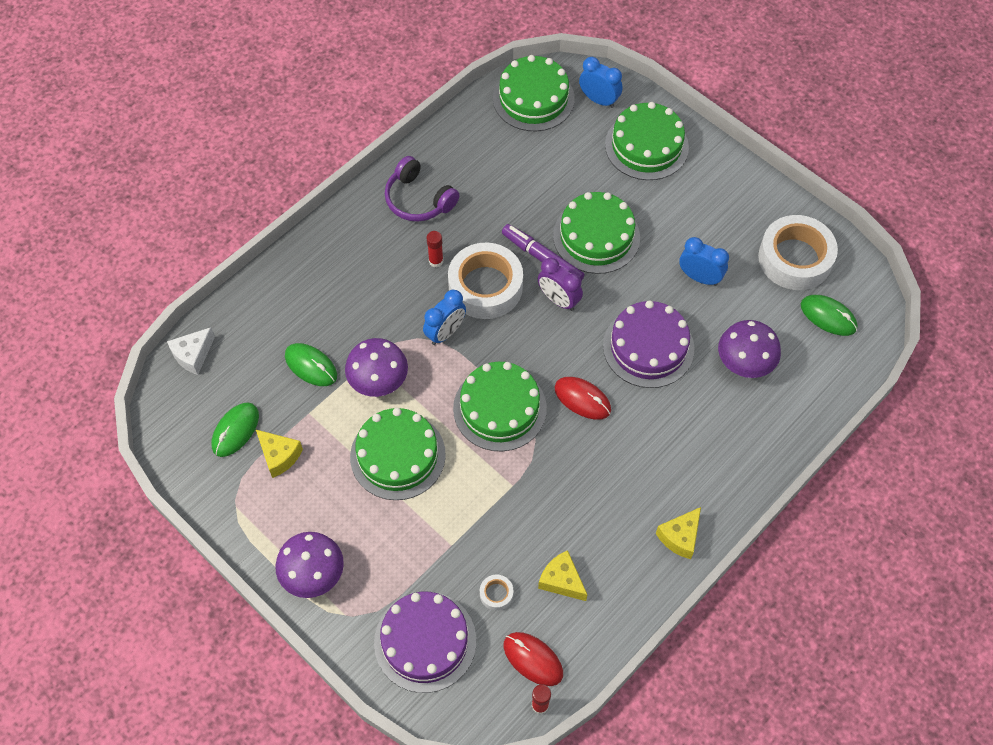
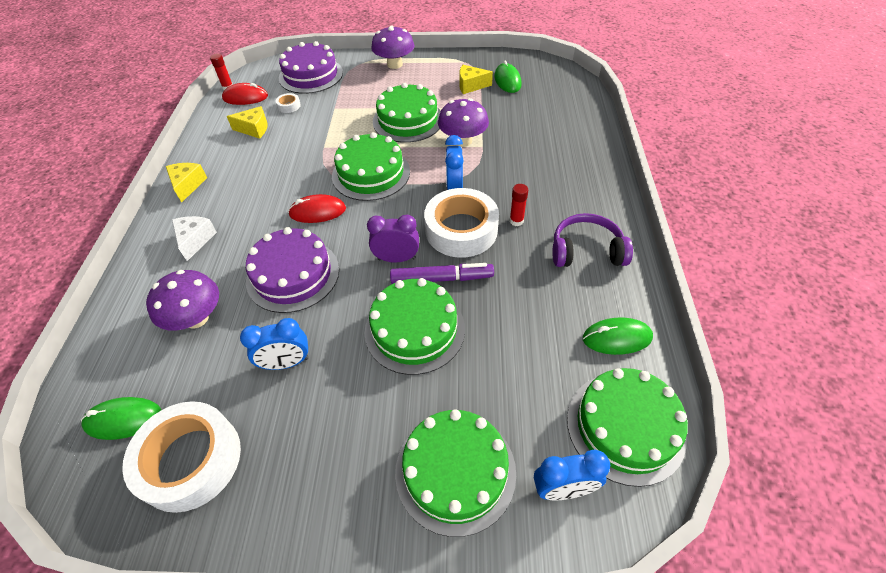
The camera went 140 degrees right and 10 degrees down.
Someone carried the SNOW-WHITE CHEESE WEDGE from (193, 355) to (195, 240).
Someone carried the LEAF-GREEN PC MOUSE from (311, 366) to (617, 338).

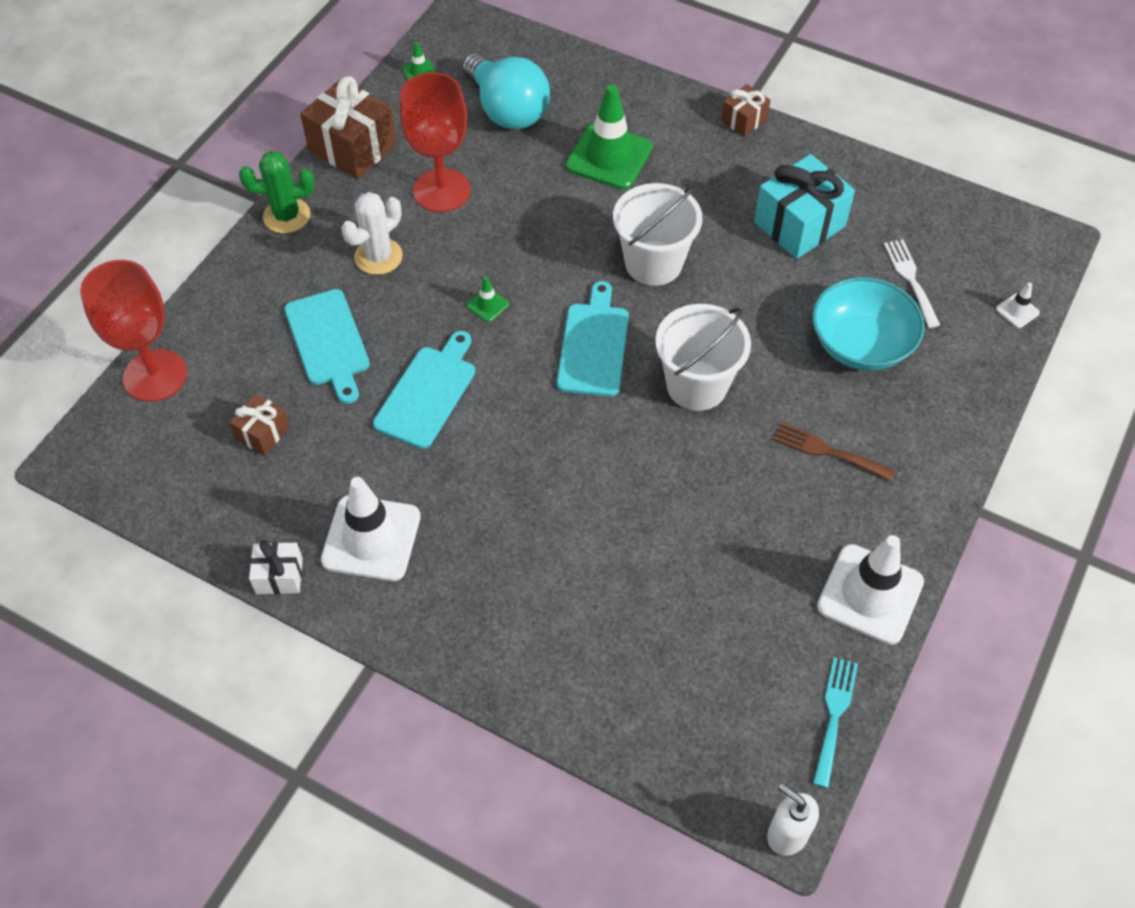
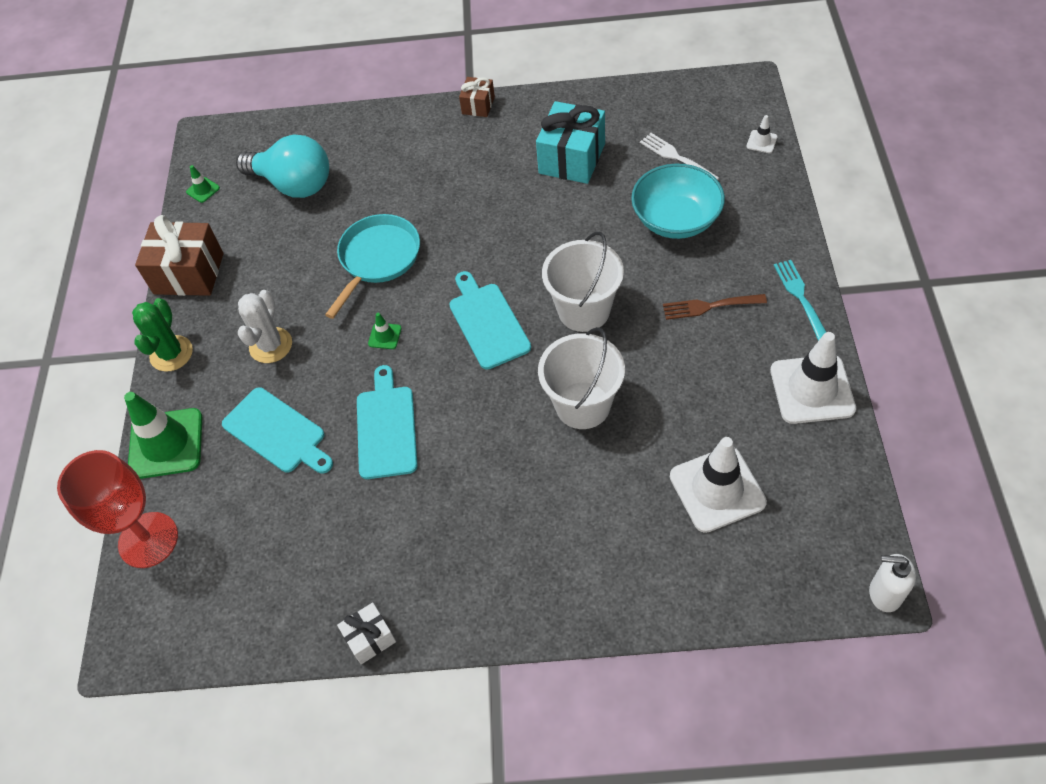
The camera went 25 degrees left and 0 degrees up.
Someone took away the RUSSET WRAPPED GIFT at (263, 433).
Someone rotated the LEAF-GREEN PRICKLY PLANT at (287, 216) by 45 degrees counterclockwise.
Someone carried the SNOW-WHITE SAFETY CONE from (371, 538) to (717, 489).
Someone took away the SCARLET CHALICE at (442, 191).
Someone carried the LEAF-GREEN SAFETY CONE from (609, 157) to (166, 444).
Someone carried the SNOW-WHITE SAND BUCKET from (653, 263) to (582, 405).
Someone carried the AQUA FORK from (834, 715) to (800, 296).
Someone put down the AQUA SKILLET at (377, 259).

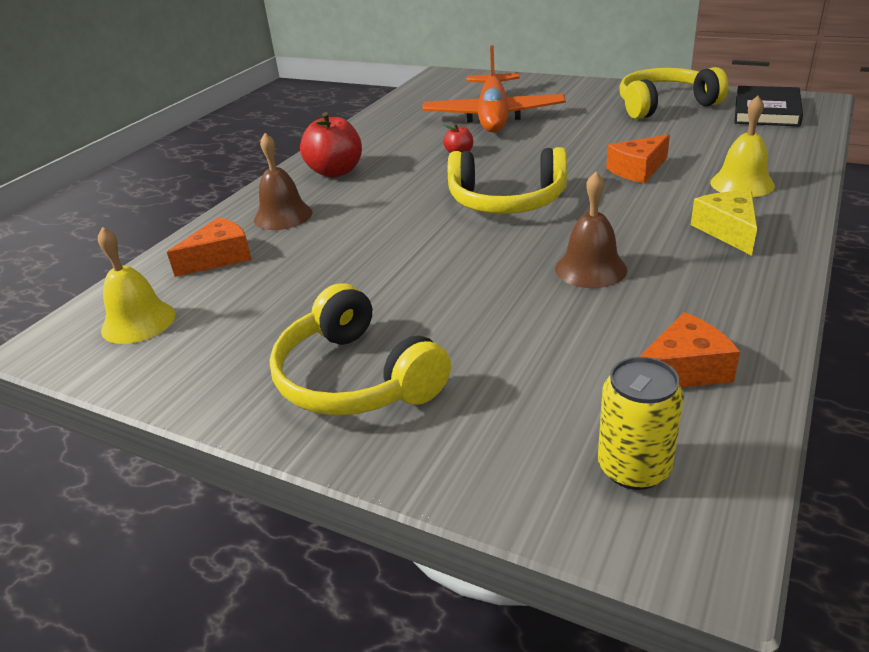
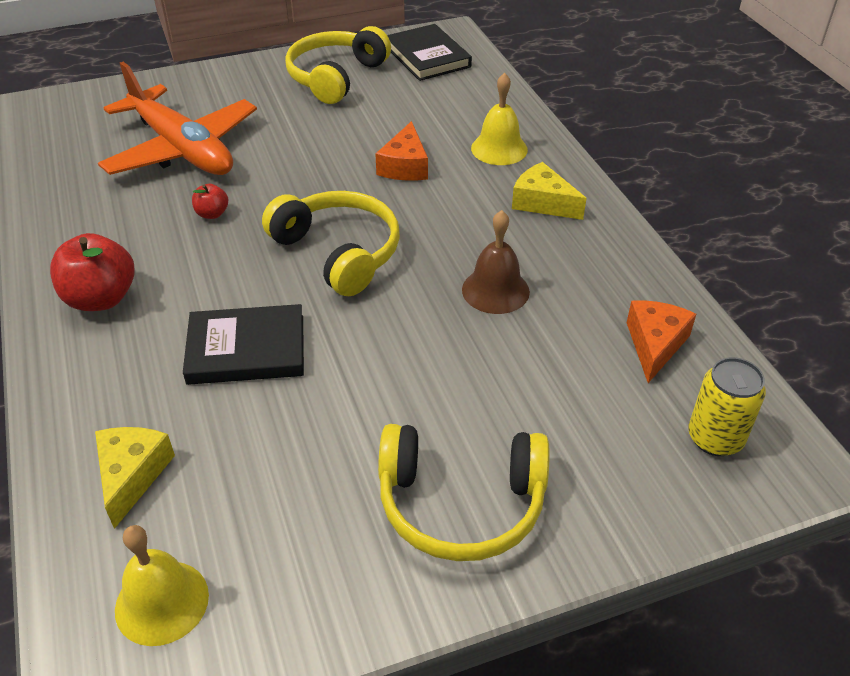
The camera went 50 degrees left and 10 degrees up.
Someone repainted the ORANGE-COLOURED CHEESE WEDGE at (219, 257), which became the GOLDEN CHEESE WEDGE at (132, 475).
Someone took away the RUSSET SCHOOL BELL at (283, 216).
Someone rotated the GOLDEN HEADSET at (507, 201) by 90 degrees counterclockwise.
Someone put down the BLACK HARDBACK at (246, 349).

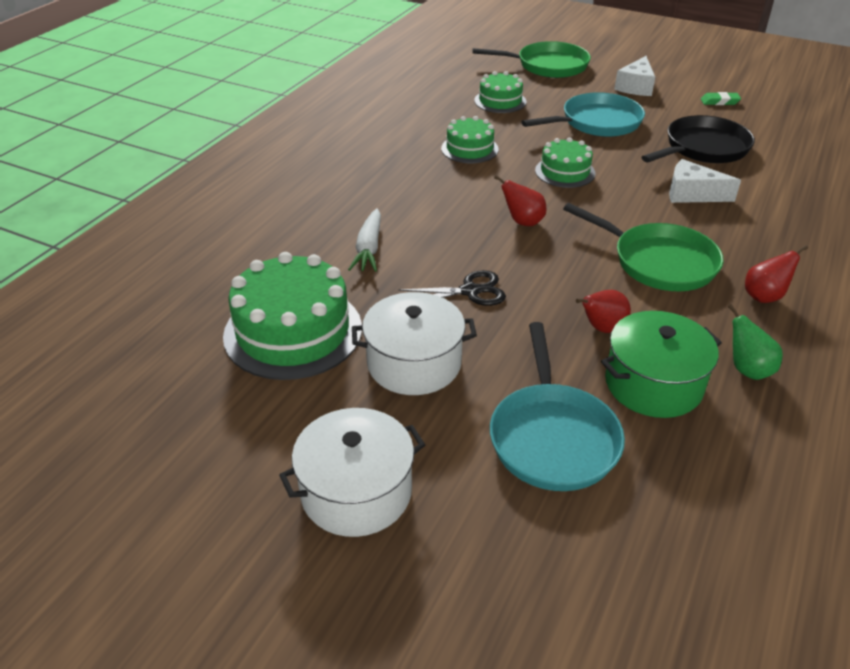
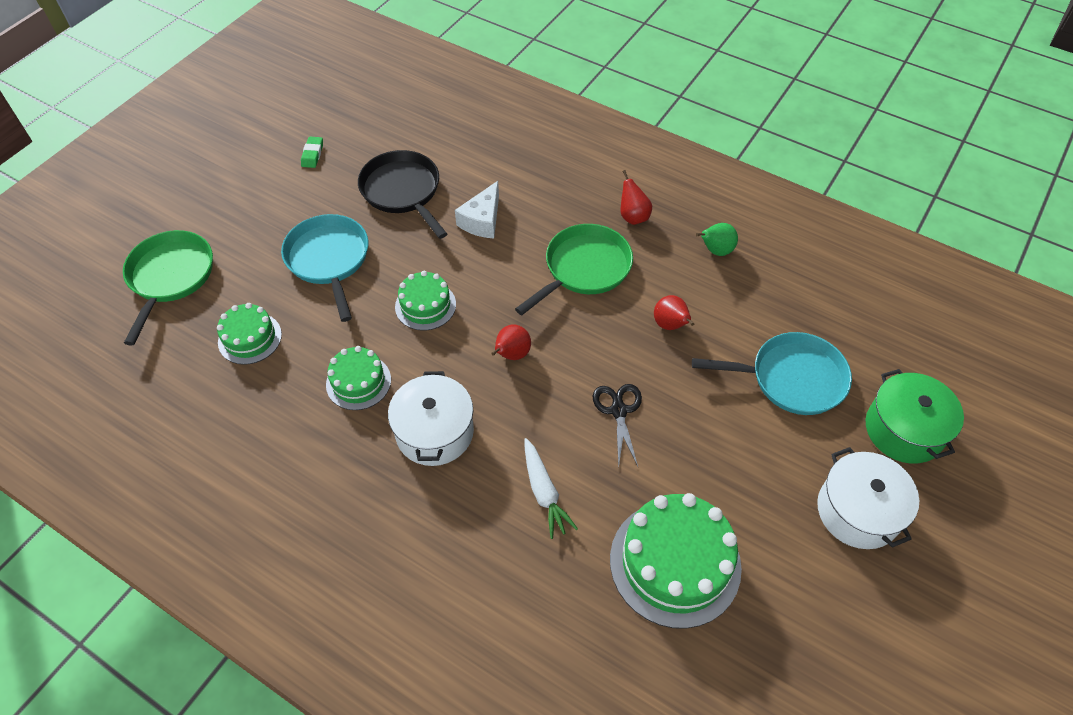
The camera went 85 degrees left and 15 degrees up.
Someone rotated the SNOW-WHITE ROOT VEGETABLE at (369, 248) by 60 degrees clockwise.
Someone carried the SNOW-WHITE STOCKPOT from (414, 363) to (434, 432).
Someone carried the LEAF-GREEN STOCKPOT from (653, 384) to (904, 430).
Someone took away the SNOW-WHITE CHEESE WEDGE at (636, 87).

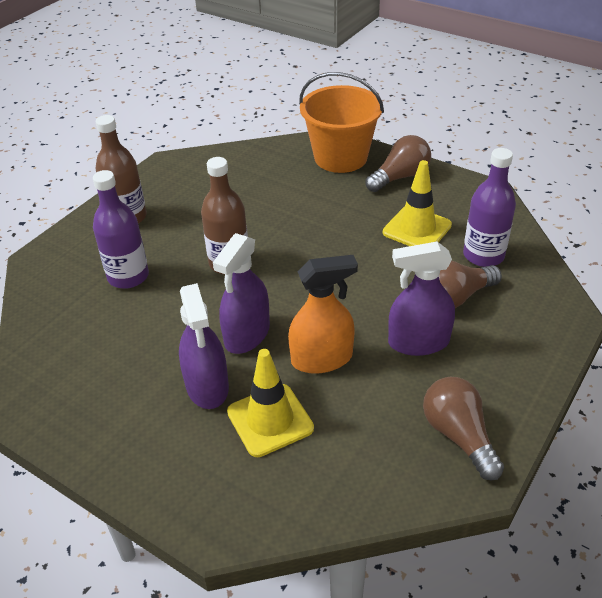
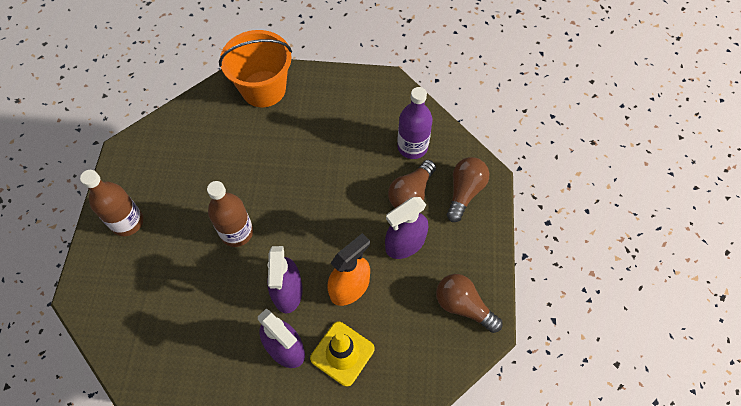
The camera went 30 degrees left and 20 degrees up.
Someone took away the PURPLE BOTTLE at (128, 276).
Someone carried the RUSSET BULB from (400, 177) to (464, 192).
Someone took away the GOLDEN SAFETY CONE at (417, 229).

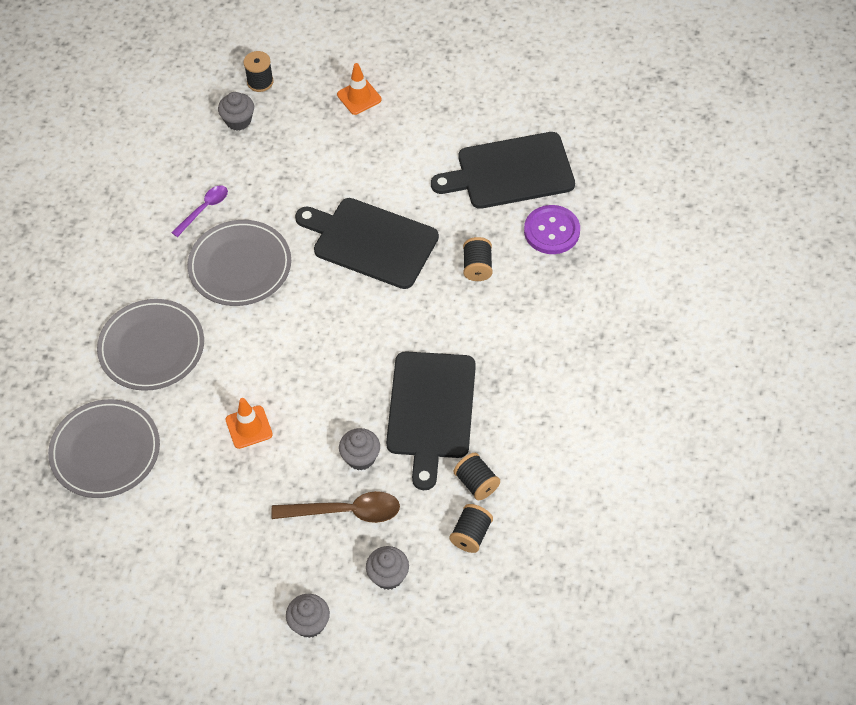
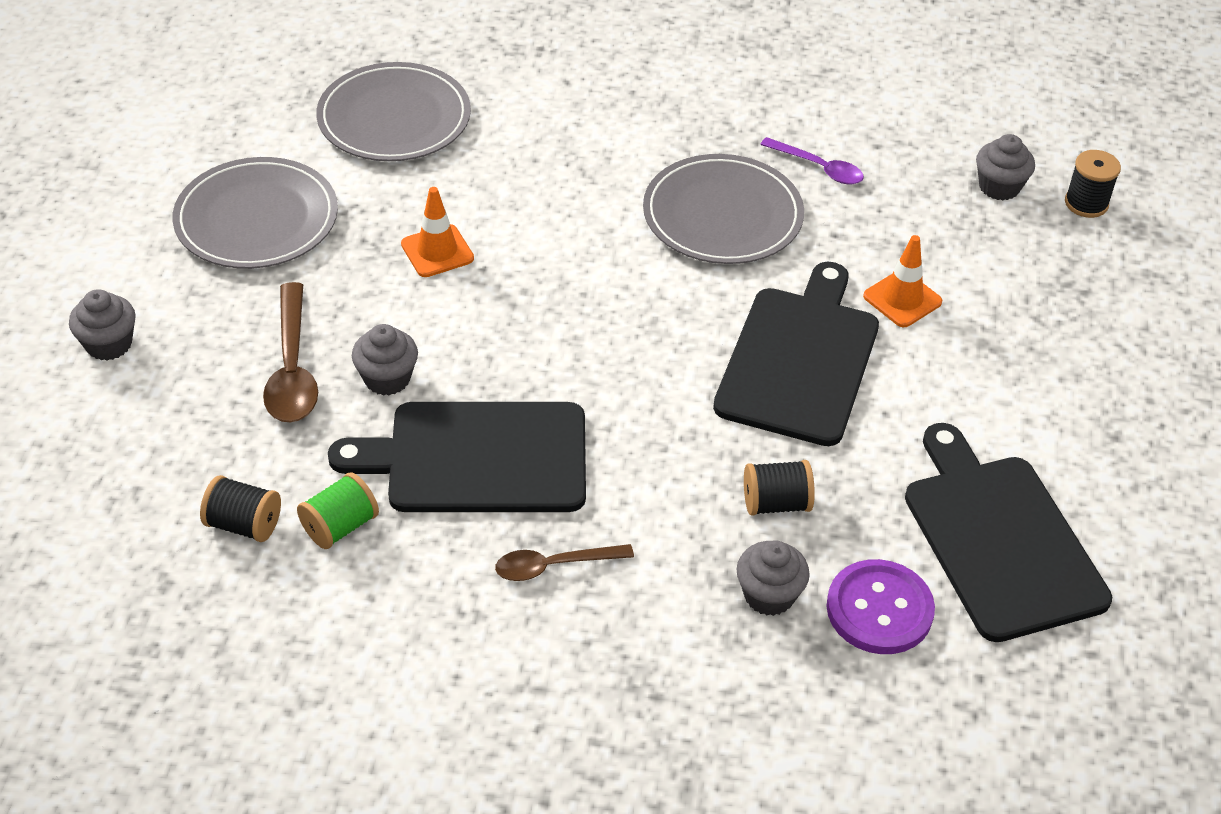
The camera went 80 degrees right and 10 degrees down.
Someone carried the GRAY FLAT DISH from (151, 347) to (256, 219).
Someone carried the ORANGE-COLOURED SAFETY CONE from (359, 97) to (902, 299).
Someone carried the GRAY CUPCAKE from (388, 576) to (769, 595).
Someone repainted the BLACK REEL OF THREAD at (476, 483), which became the LEAF-GREEN REEL OF THREAD at (340, 526).
Someone put down the RUSSET TEASPOON at (554, 566).

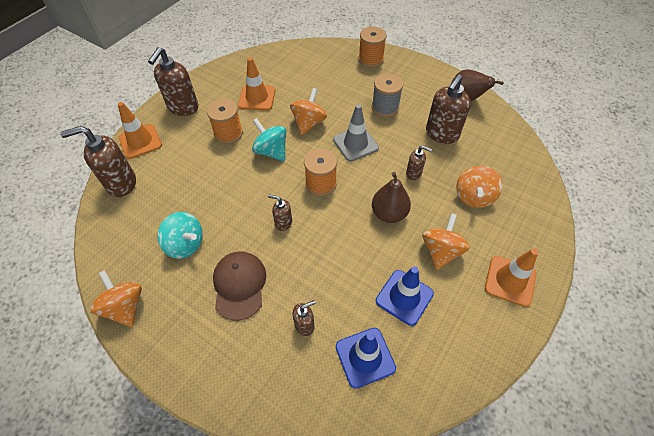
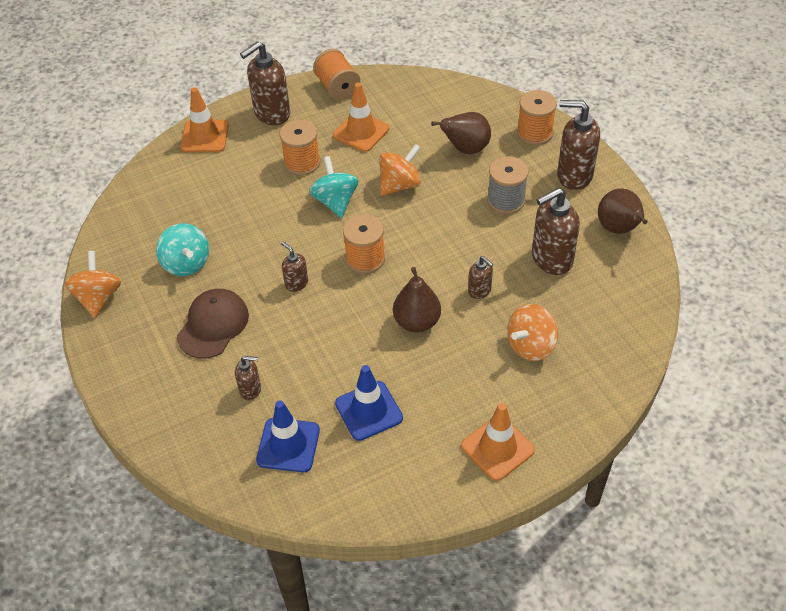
The camera went 30 degrees right and 5 degrees down.
Someone carried the RUSSET SOAP PUMP from (121, 184) to (574, 175).
Someone took away the GRAY SAFETY CONE at (355, 144).
Someone took away the ORANGE-COLOURED TOY TOP at (441, 251).
Someone put down the ORANGE-COLOURED REEL OF THREAD at (337, 87).
Someone put down the RUSSET TOY PEAR at (465, 149).

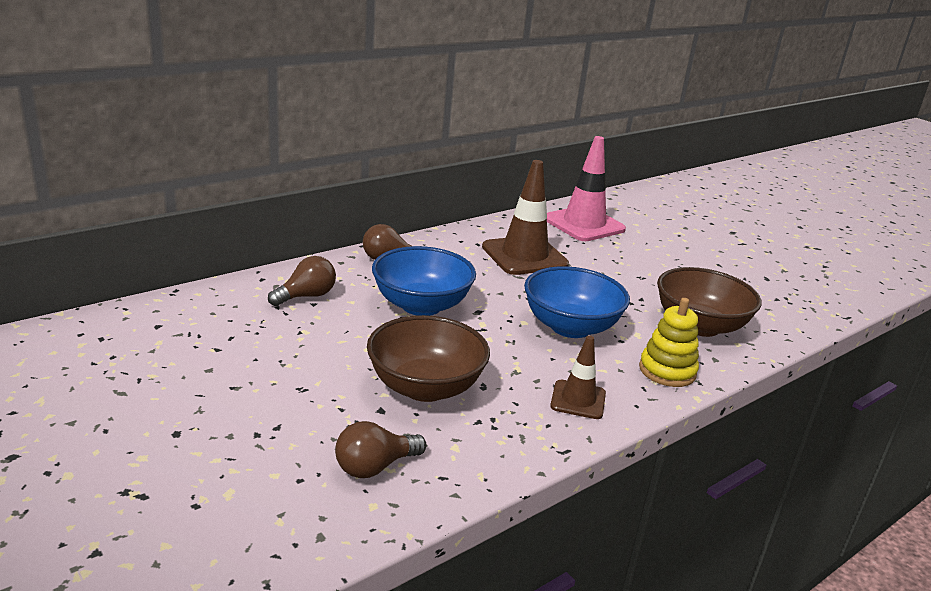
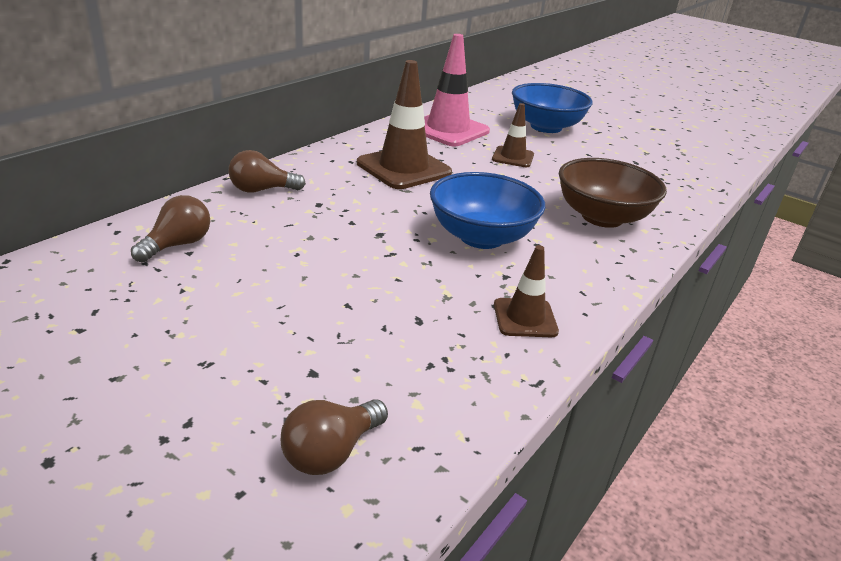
The camera went 15 degrees left and 5 degrees up.
Someone took away the RUSSET SERVING BOWL at (425, 387).
Someone carried the BLUE SERVING BOWL from (421, 305) to (546, 127).
Someone took away the GOLDEN RING STACKER at (667, 371).
Someone put down the RUSSET SAFETY CONE at (513, 157).

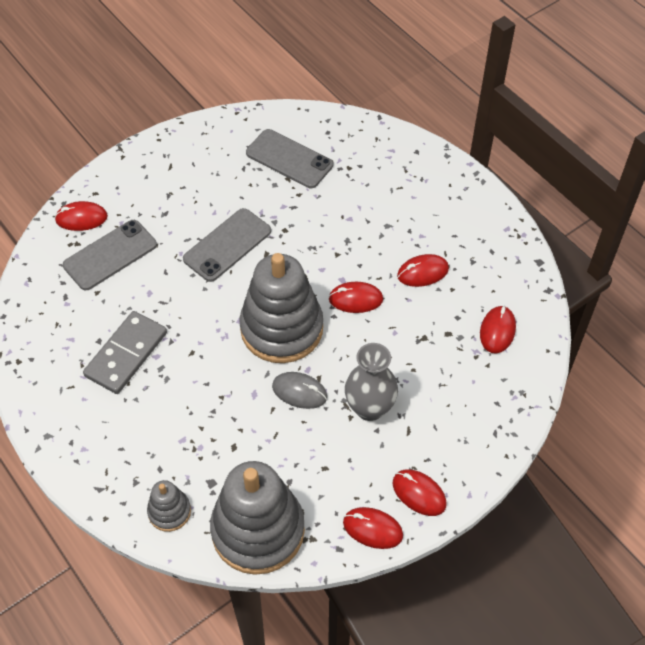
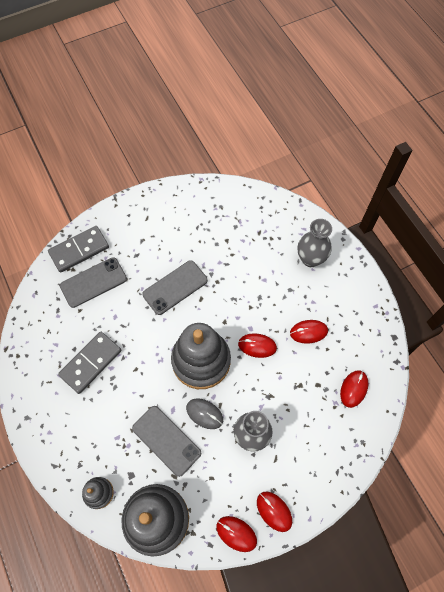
The camera went 10 degrees right and 10 degrees up.
Someone swapped the SCARLET PC MOUSE at (81, 218) for the GRAY DOMINO TILE at (79, 250).
Someone carried the GRAY SMARTPHONE from (289, 159) to (166, 440).
Someone put down the GRAY FLOWER VASE at (310, 259).

